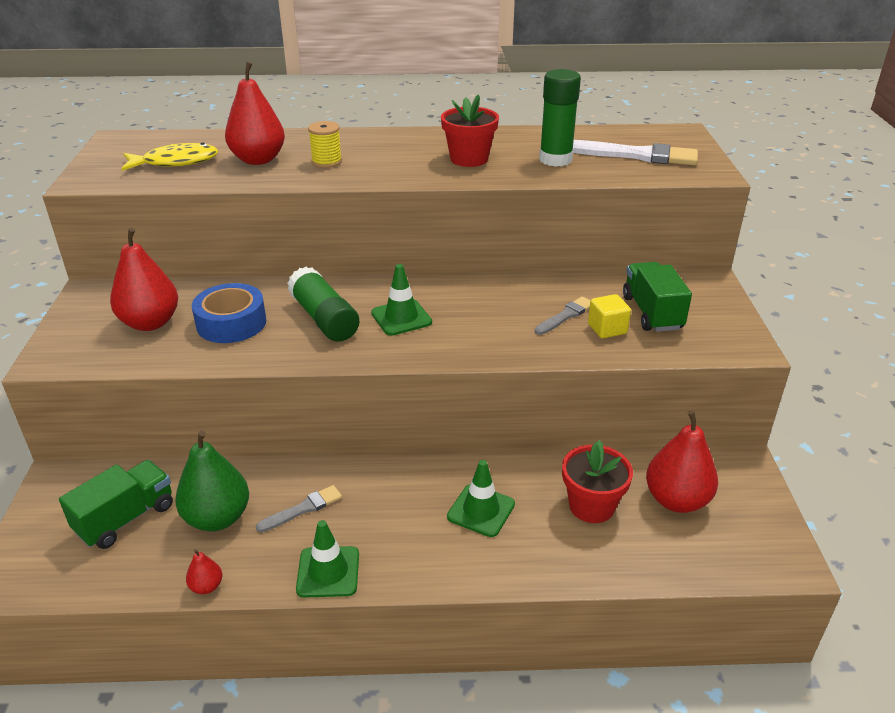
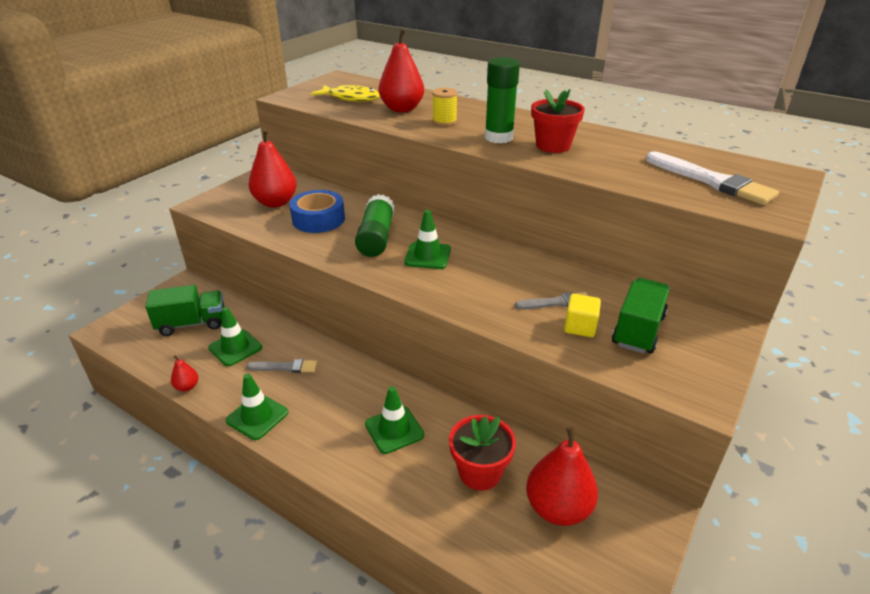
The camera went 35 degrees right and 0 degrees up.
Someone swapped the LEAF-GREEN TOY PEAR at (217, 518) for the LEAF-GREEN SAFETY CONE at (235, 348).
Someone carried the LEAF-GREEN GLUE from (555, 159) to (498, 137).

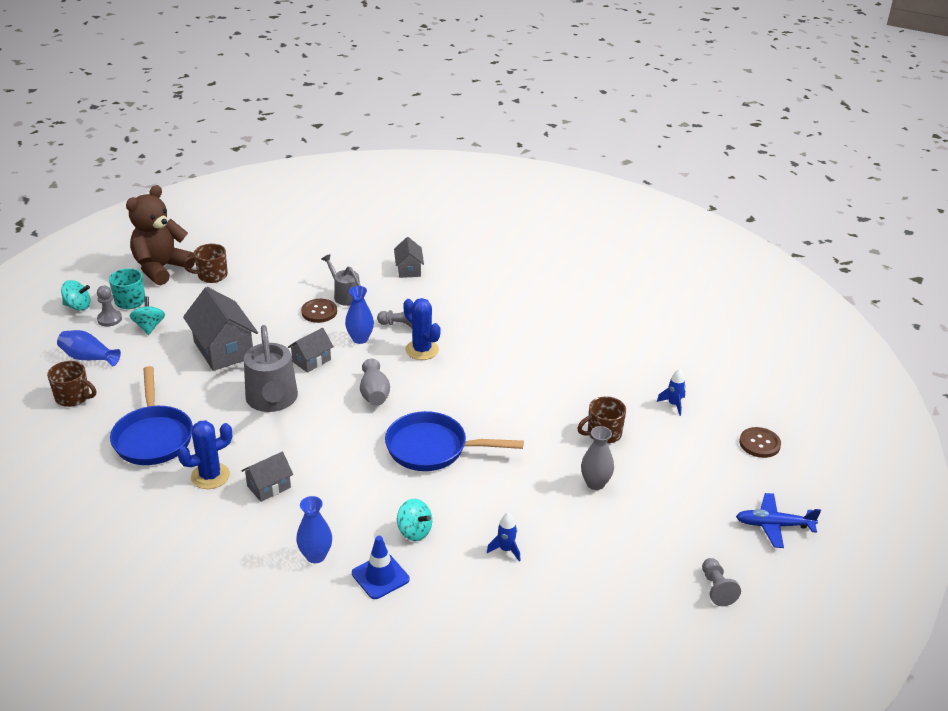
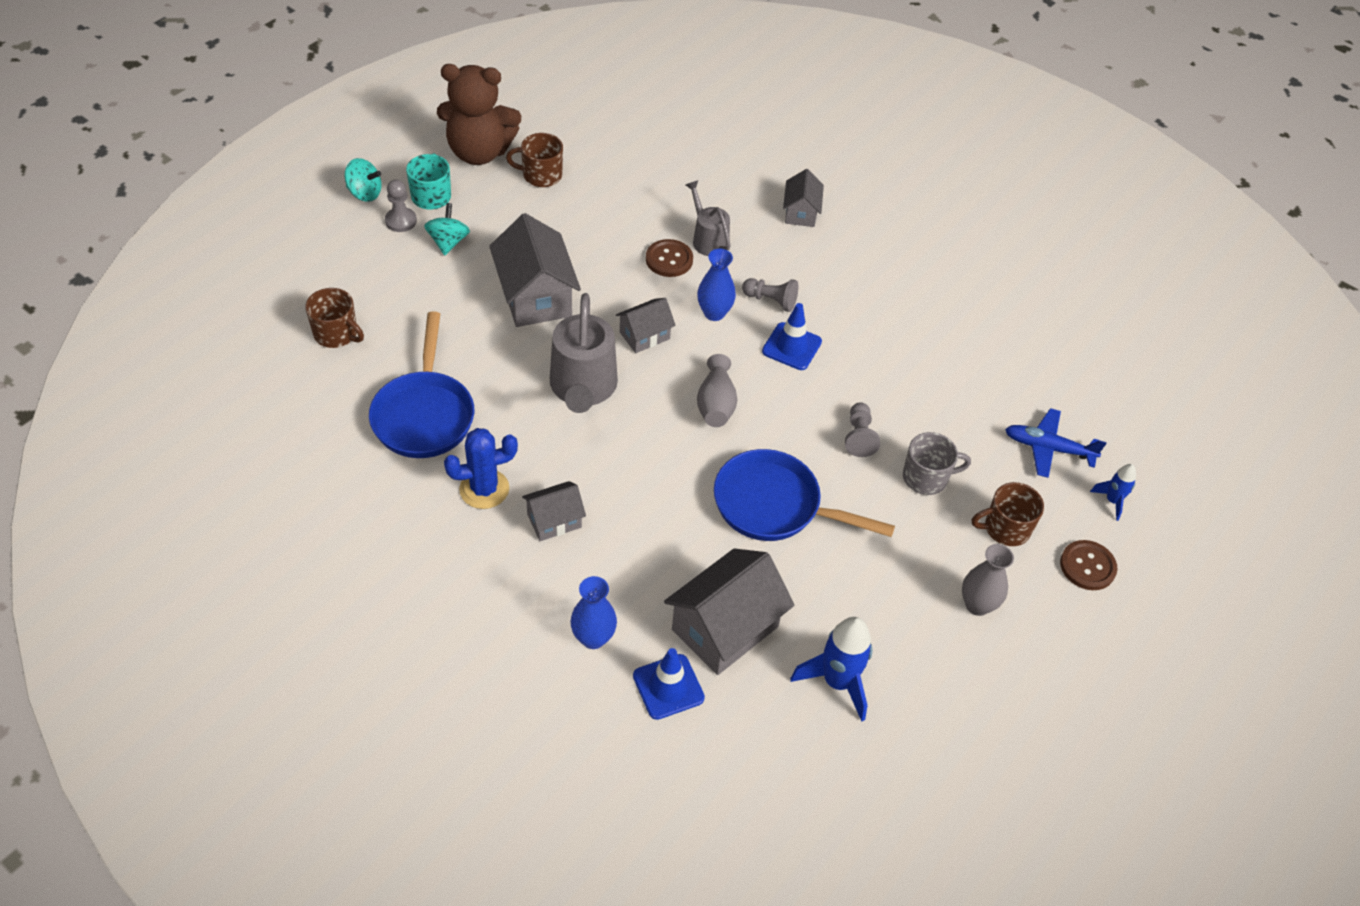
The camera went 10 degrees right and 15 degrees up.
Someone took away the BLUE FLOWER VASE at (88, 358).
Someone rotated the RUSSET STUFFED BEAR at (161, 268) by 135 degrees counterclockwise.
Someone swapped the AQUA TOY TOP at (414, 531) for the GRAY HOUSE at (725, 628).
Someone swapped the BLUE PRICKLY PLANT at (422, 350) for the BLUE SAFETY CONE at (791, 346).
Someone scaled the BLUE SPACESHIP at (506, 550) by 1.80.
Someone carried the GRAY GAME PAWN from (716, 589) to (859, 437).
Someone carried the BLUE AEROPLANE from (774, 525) to (1048, 448).
Someone carried the RUSSET BUTTON from (759, 444) to (1087, 566).
Someone put down the GRAY COFFEE MUG at (926, 477).

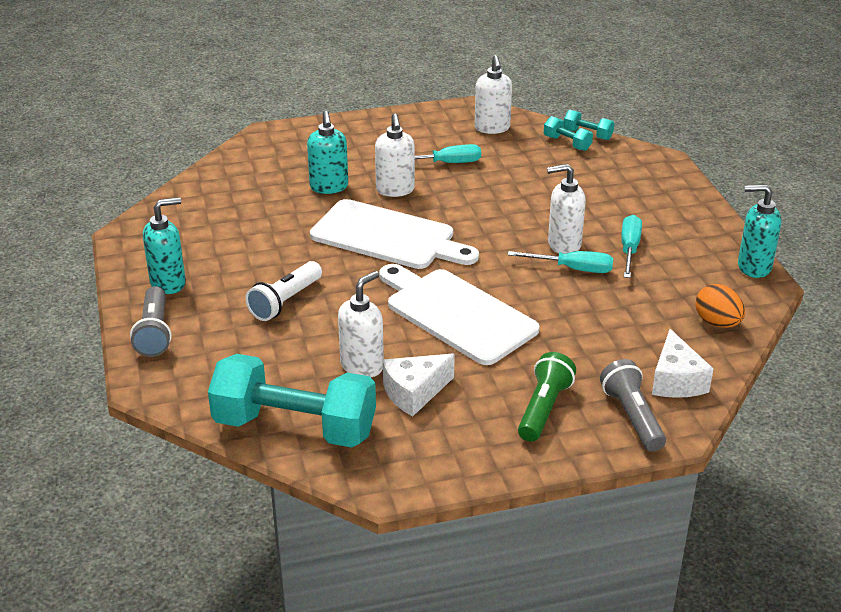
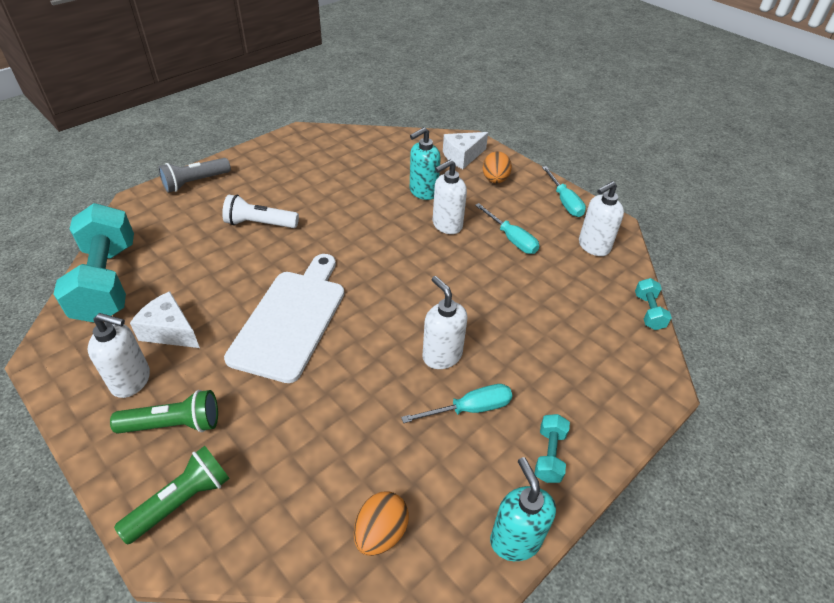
The camera went 60 degrees right and 10 degrees up.
Someone took away the AQUA SOAP PUMP at (168, 283).
Someone took away the SNOW-WHITE CHOPPING BOARD at (388, 237).
Someone carried the SNOW-WHITE SOAP PUMP from (362, 366) to (131, 381).
Someone carried the AQUA SCREWDRIVER from (572, 269) to (564, 201).
Someone carried the AQUA DUMBBELL from (567, 143) to (549, 455).
Someone repainted the GRAY POCKET TORCH at (632, 417), which became the LEAF-GREEN POCKET TORCH at (182, 501).
Someone carried the SNOW-WHITE CHEESE WEDGE from (676, 380) to (462, 156).
Someone put down the ORANGE-COLOURED TOY EGG at (495, 180).

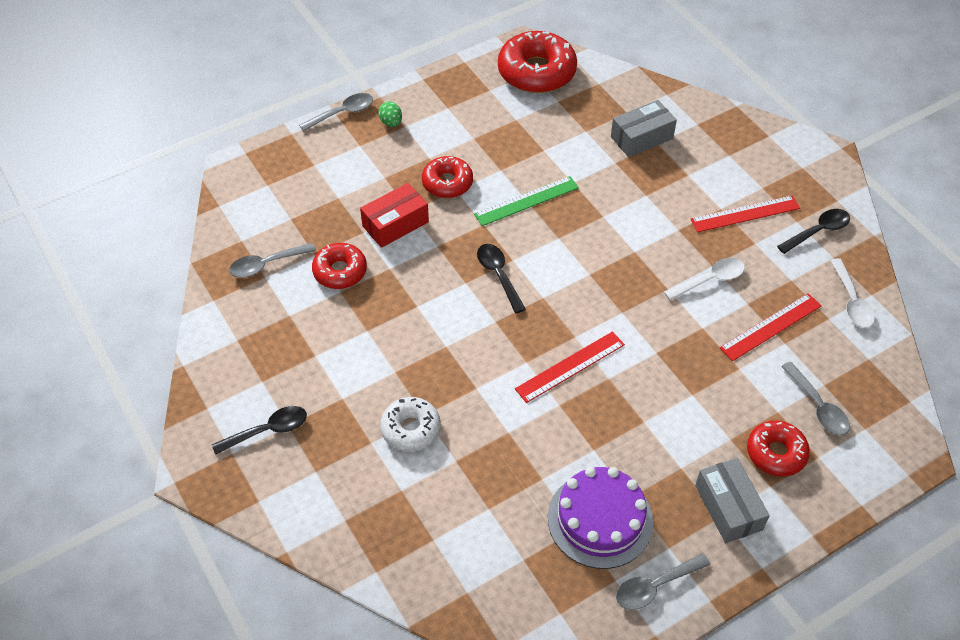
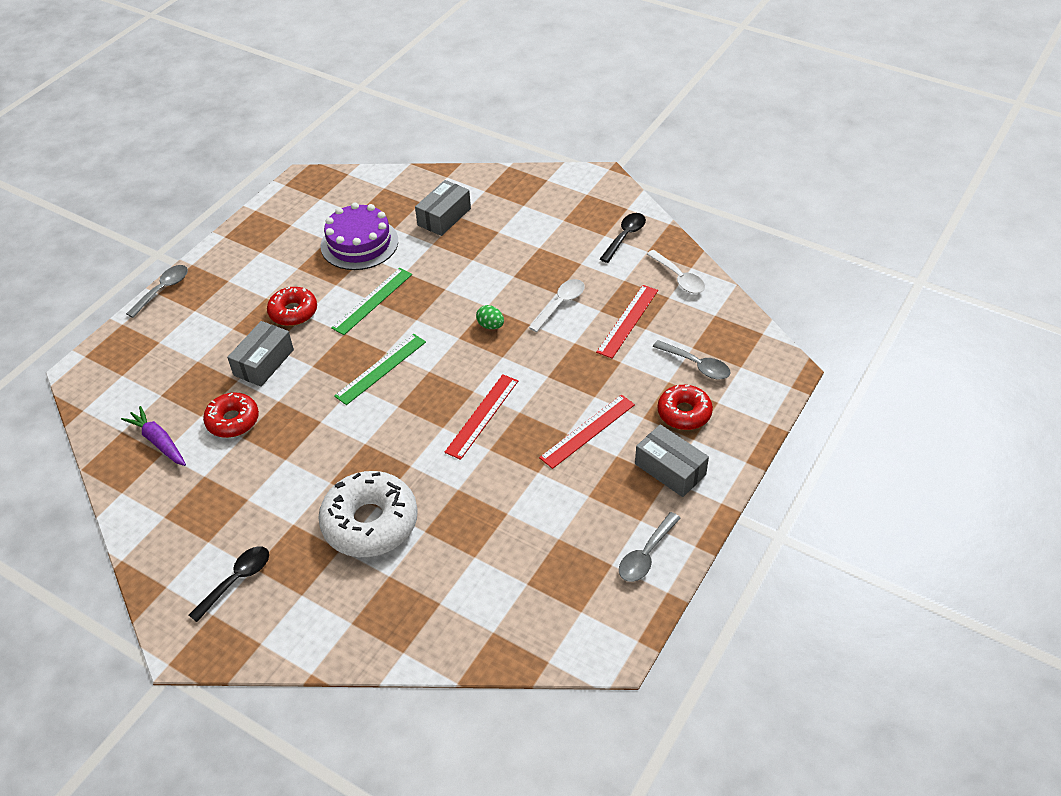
The camera went 25 degrees left and 5 degrees down.
Someone swapped the GRAY TEASPOON at (267, 264) for the PURPLE ROOT VEGETABLE at (158, 441).
Someone repainted the SCARLET PARCEL at (395, 224), which became the GRAY PARCEL at (264, 362).
Someone carried the LEAF-GREEN TOY EGG from (391, 123) to (490, 325).
Someone scaled the SNOW-WHITE DOUGHNUT at (411, 429) by 1.67.
Someone swapped the BLACK TEASPOON at (499, 275) for the LEAF-GREEN MEASURING STICK at (380, 368).
Someone took away the SCARLET DOUGHNUT at (536, 72).
Someone carried the PURPLE GATEAU from (600, 519) to (359, 243).
Someone carried the SCARLET MEASURING STICK from (745, 214) to (587, 431).

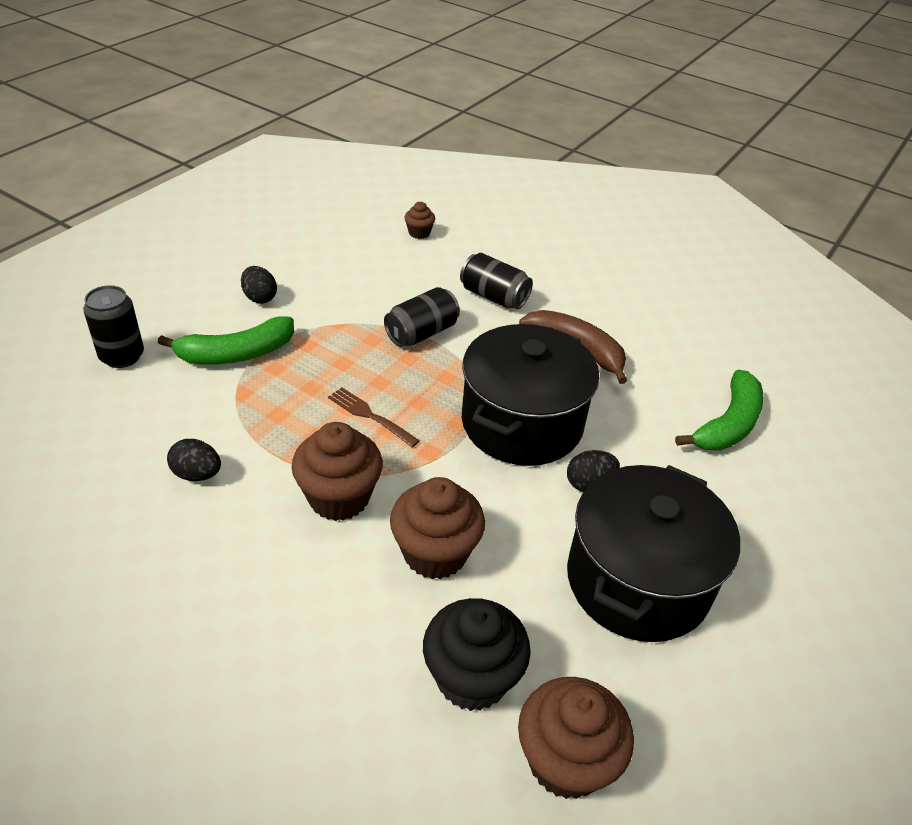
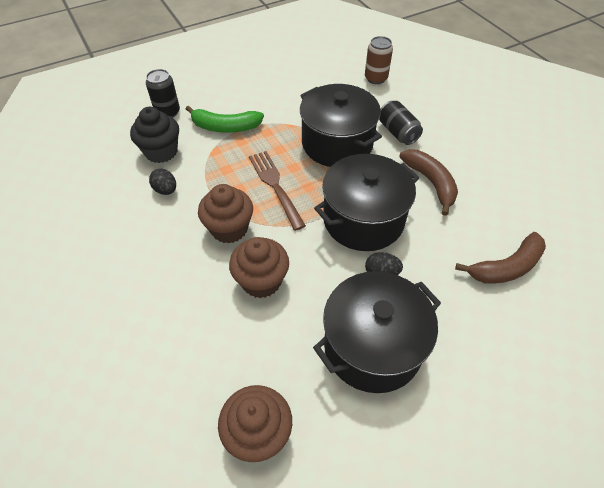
The camera went 30 degrees right and 10 degrees up.
Someone took away the BLACK TOY EGG at (260, 298).
Someone scaled the RUSSET FORK at (371, 416) by 1.61.
Someone swapped the BLACK SODA CAN at (421, 333) for the BLACK STOCKPOT at (337, 144).
Someone swapped the RUSSET CUPCAKE at (419, 233) for the RUSSET SODA CAN at (376, 78).
Someone carried the BLACK CUPCAKE from (472, 677) to (161, 152).
Someone repainted the LEAF-GREEN BANANA FRUIT at (728, 424), which became the RUSSET BANANA FRUIT at (506, 267).

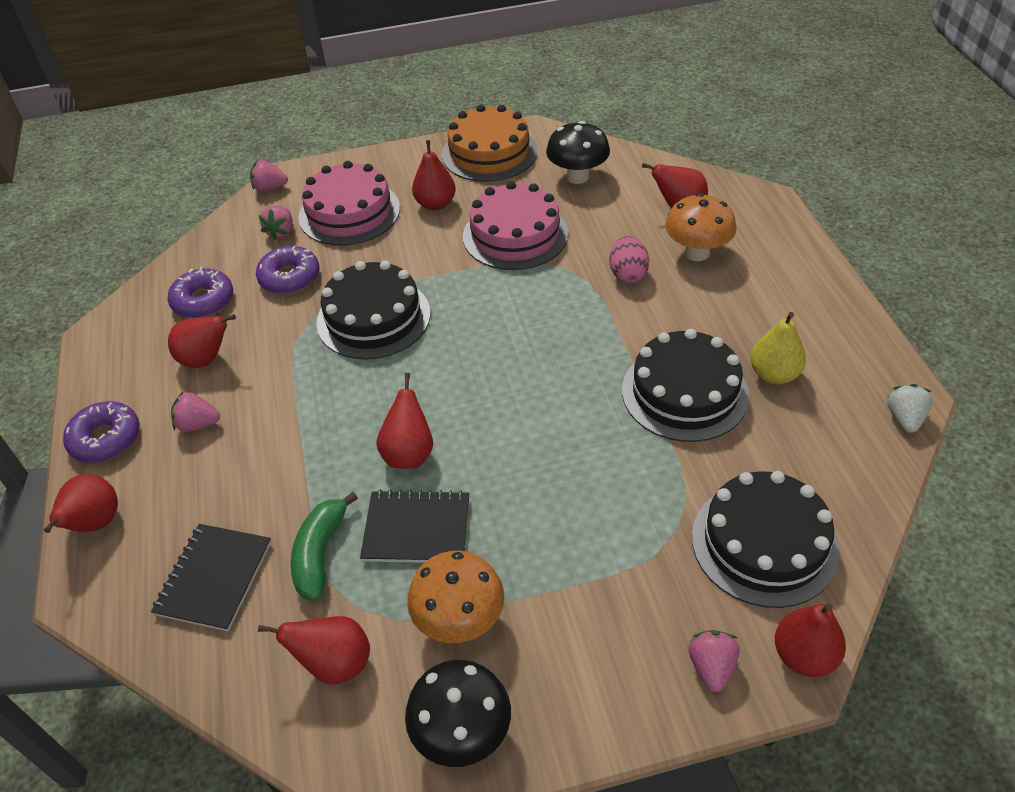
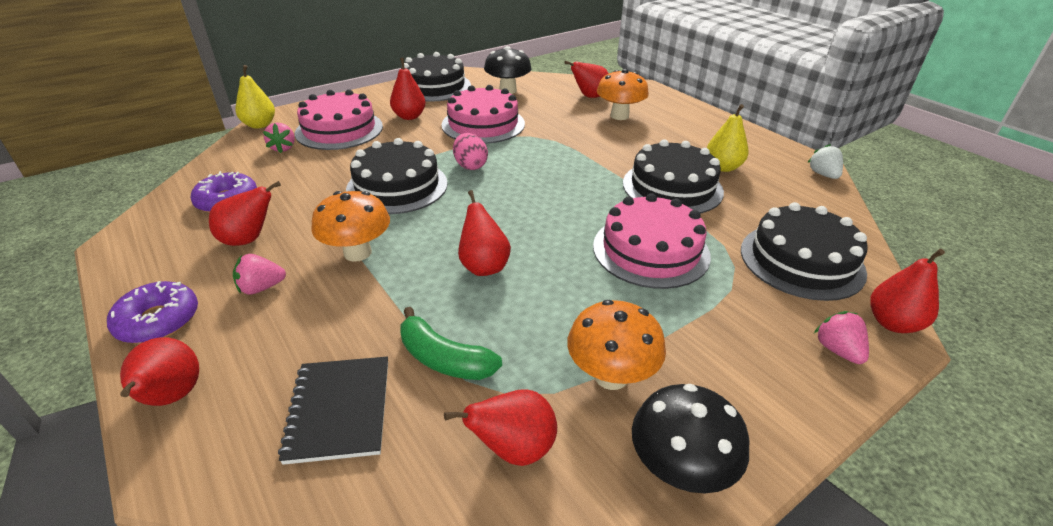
The camera went 25 degrees left and 10 degrees down.
Someone swapped the PINK BERRY at (270, 188) for the GOLDEN TOY PEAR at (259, 125).
Someone took away the PURPLE DOUGHNUT at (290, 277).
Someone rotated the LEAF-GREEN BANANA FRUIT at (320, 553) by 45 degrees counterclockwise.
Someone took away the BLACK NOTEPAD at (417, 529).
Someone repainted the ORANGE-COLOURED GATEAU at (489, 153), which became the BLACK GATEAU at (434, 86).
Someone carried the PINK TOY EGG from (627, 274) to (470, 166).
Someone put down the ORANGE-COLOURED FUNGUS at (357, 253).
Someone put down the PINK GATEAU at (650, 250).

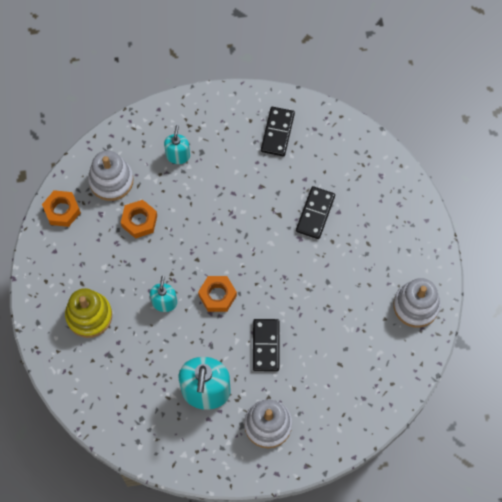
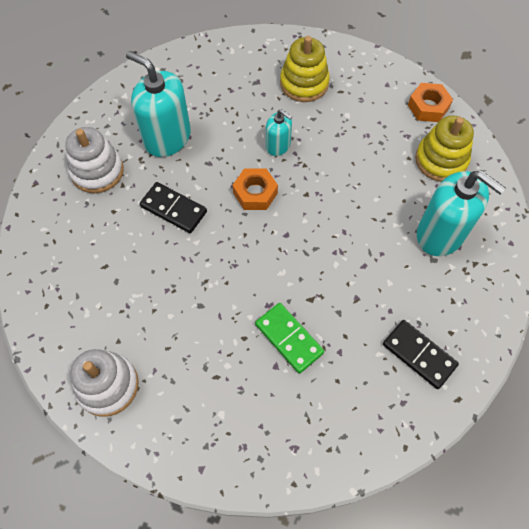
The camera went 120 degrees right and 5 degrees down.
Someone repainted the SNOW-WHITE RING STACKER at (111, 180), which became the GOLDEN RING STACKER at (441, 160).
Someone took away the ORANGE-COLOURED NUT at (139, 221).
Someone scaled the AQUA SOAP PUMP at (178, 155) by 1.87.
Someone repainted the BLACK DOMINO TILE at (315, 213), which became the LEAF-GREEN DOMINO TILE at (289, 338).

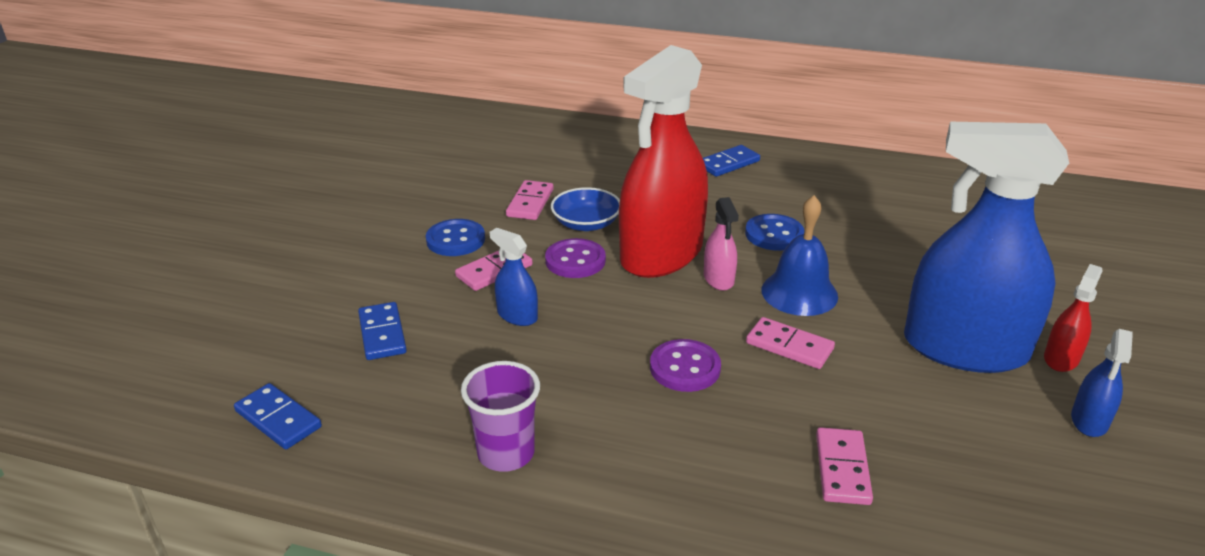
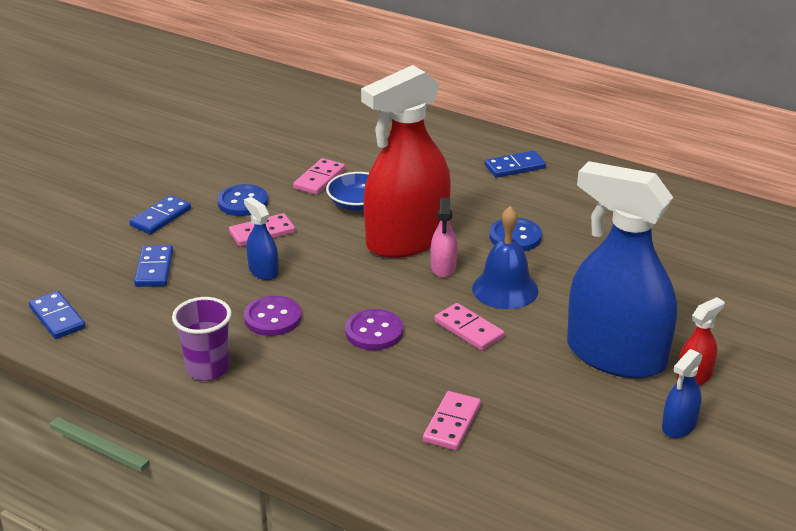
The camera went 15 degrees right and 0 degrees up.
Someone carried the PURPLE BUTTON from (575, 260) to (272, 318).
Someone put down the BLUE DOMINO TILE at (160, 217).

